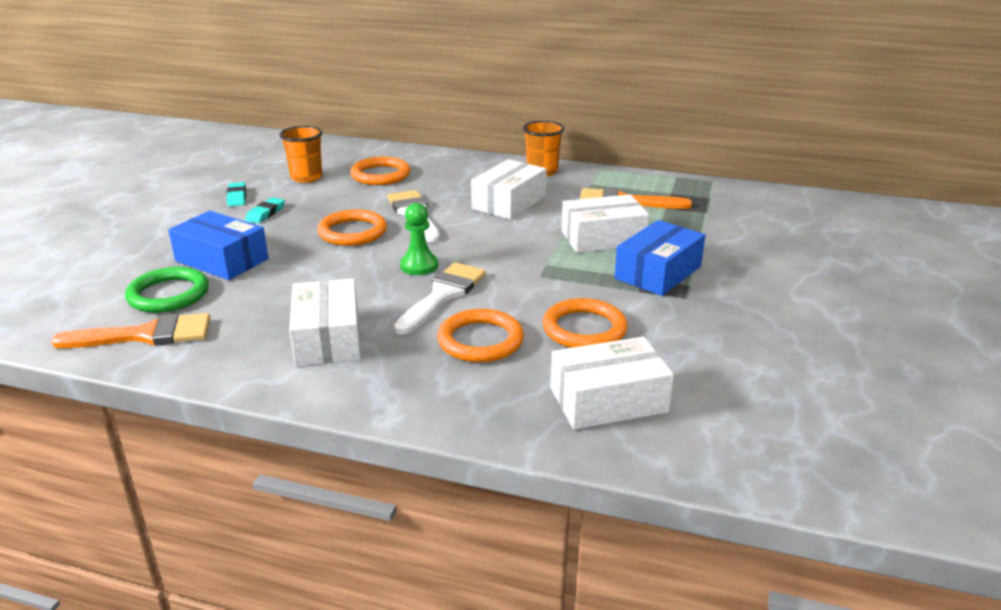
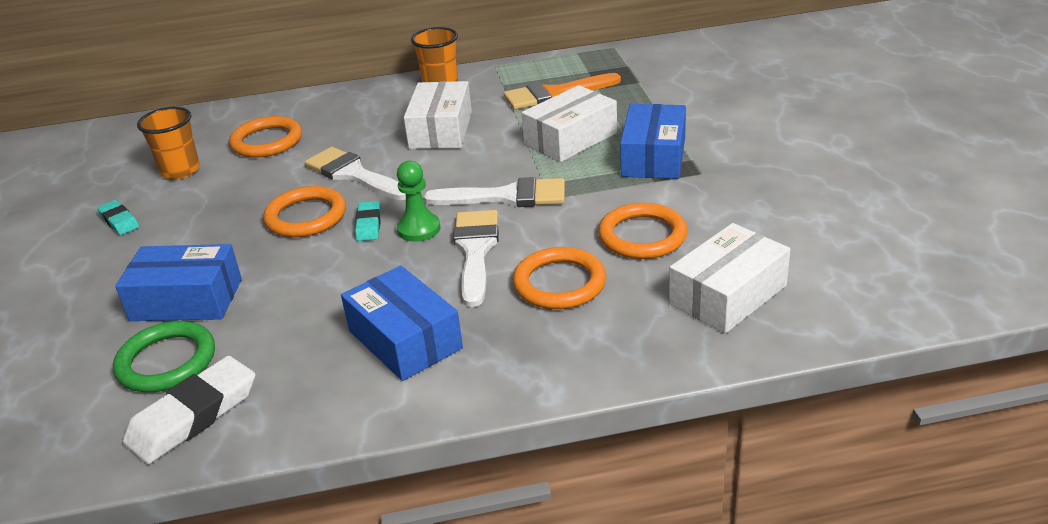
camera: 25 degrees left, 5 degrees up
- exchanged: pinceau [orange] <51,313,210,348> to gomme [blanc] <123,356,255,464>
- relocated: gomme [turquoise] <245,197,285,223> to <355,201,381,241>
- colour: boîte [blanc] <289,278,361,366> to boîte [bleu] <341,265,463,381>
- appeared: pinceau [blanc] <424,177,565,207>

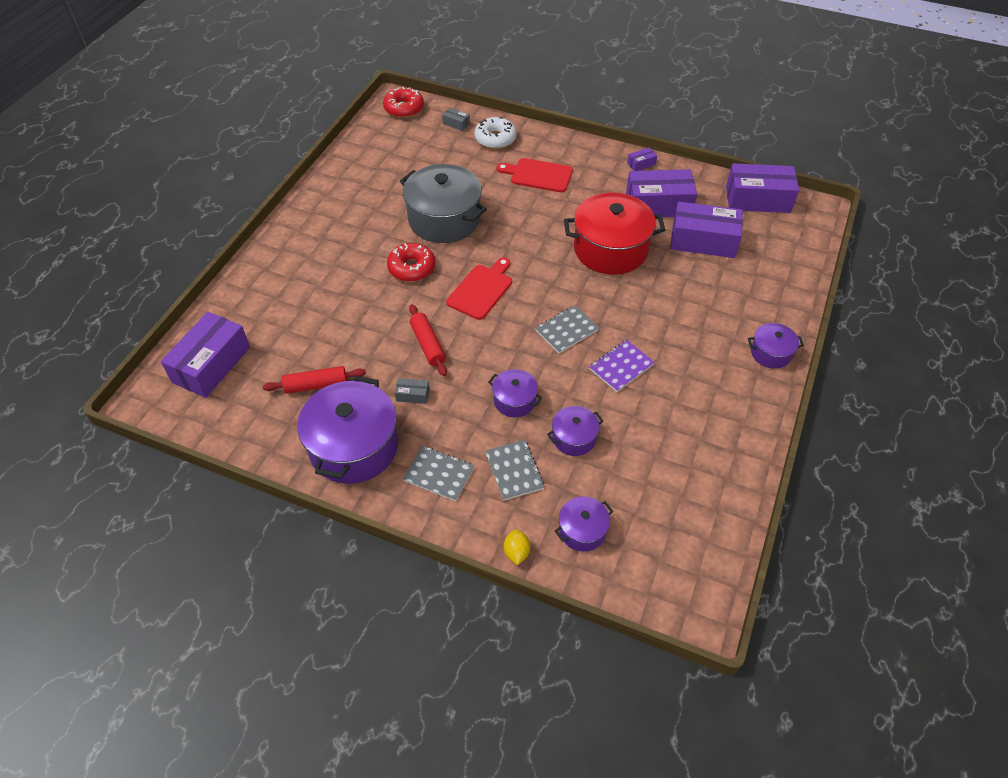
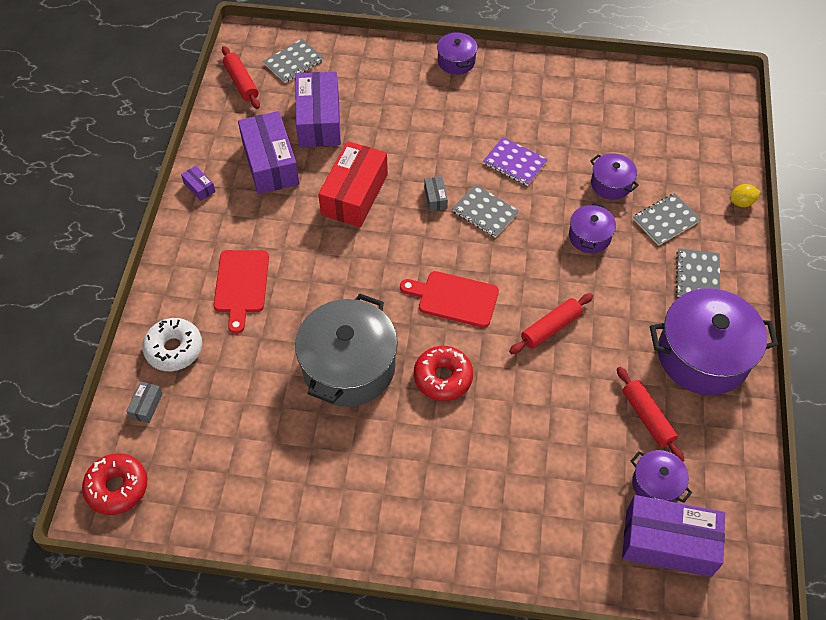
camera: 105 degrees left, 5 degrees up
- relocated: boîte [gris] <395,378,430,404> to <424,177,448,211>
- relocated: marmite [violet] <555,497,613,552> to <631,450,692,503>
- exchanged: marmite [rouge] <564,192,665,275> to boîte [rouge] <318,141,388,227>
- exchanged: boîte [violet] <726,163,799,213> to rouleau à pâtisserie [rouge] <222,46,260,109>
- appeared: carnet [gris] <263,39,324,83>

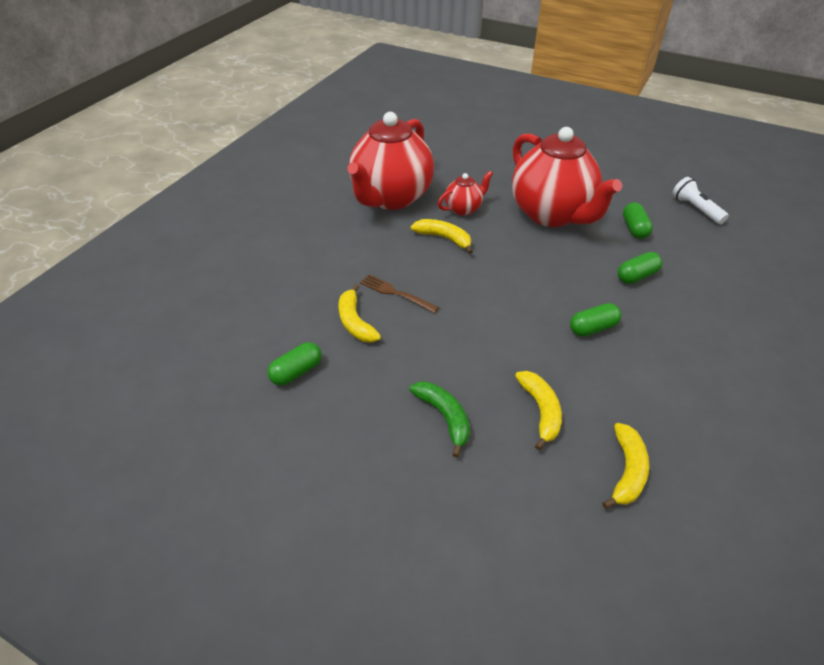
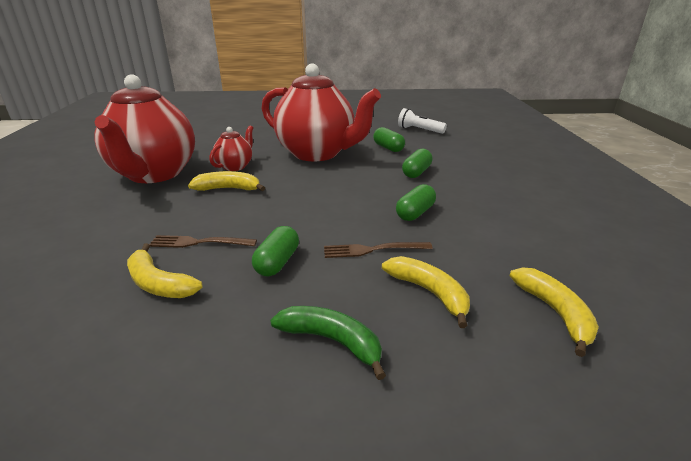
camera: 30 degrees left, 15 degrees down
- relocated: gélule [vert] <267,342,322,386> to <252,226,299,276>
- appeared: fourchette [marron] <324,242,433,258>

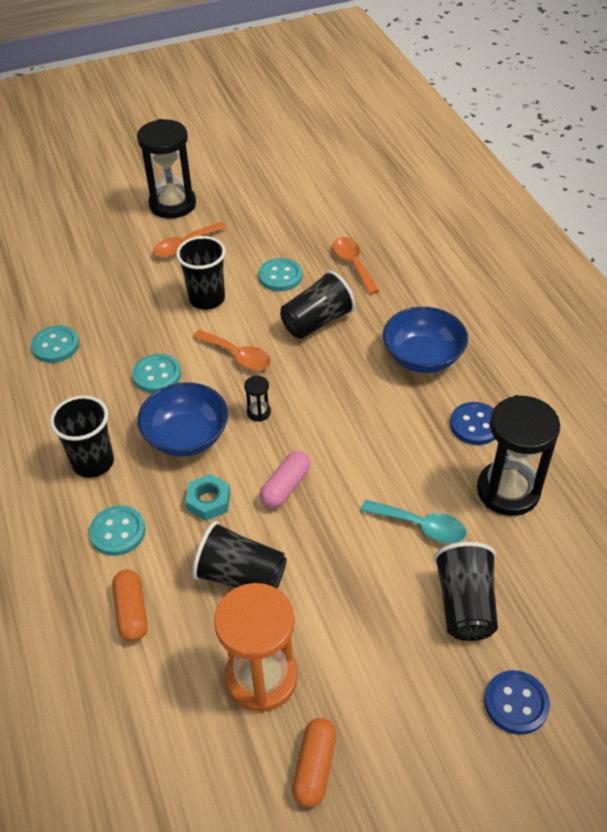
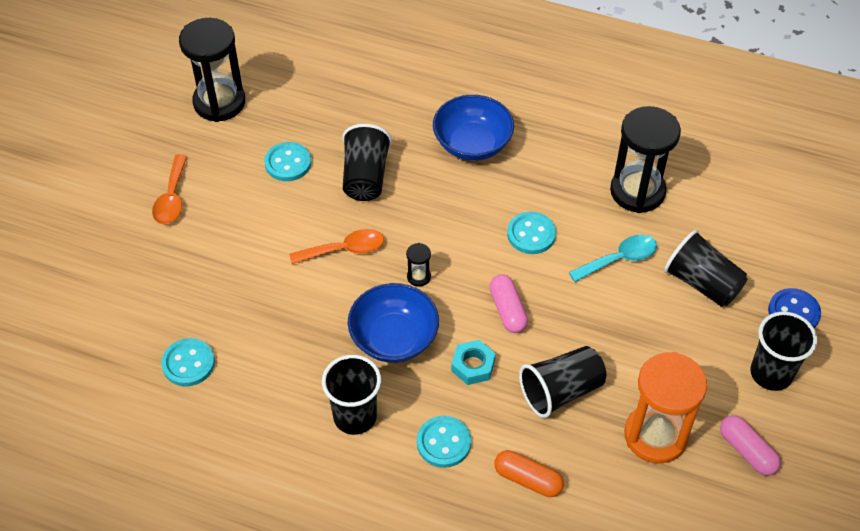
camera: 50 degrees left, 5 degrees up
- relocated: bouton [turquoise] <132,354,181,393> to <507,212,556,254>
- relocated: sablier [noir] <137,119,196,219> to <179,18,245,122>
- relocated: gobelet [noir] <176,236,226,310> to <750,312,817,391>
- colour: gélule [orange] <292,718,336,807> to gélule [rose] <720,415,781,476>
- missing: cuillère [orange] <332,237,380,294>
- missing: bouton [bleu] <450,402,495,445>

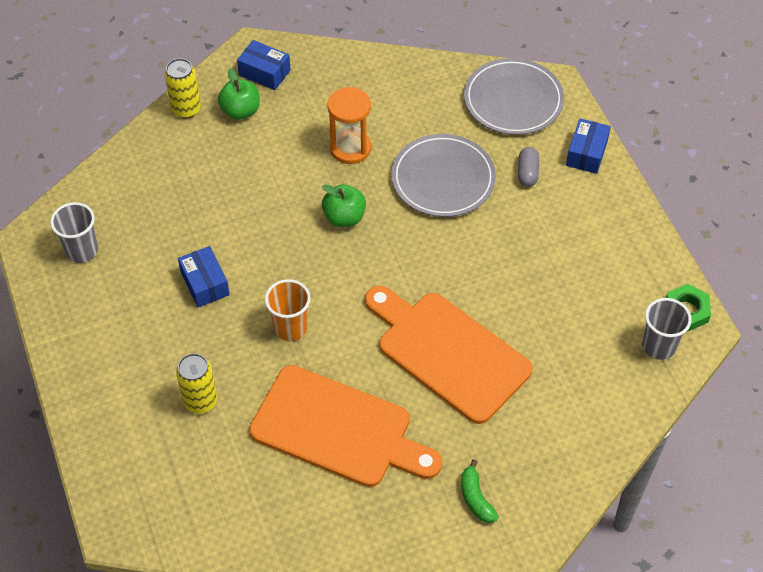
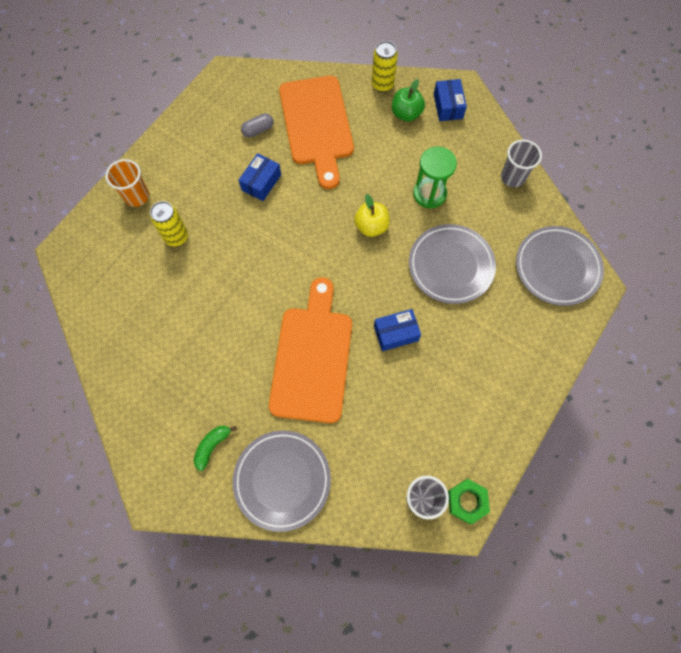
camera: 55 degrees right, 15 degrees up
- relocated: gobelet [gris] <50,202,98,263> to <501,139,542,187>
- relocated: planche à découper [orange] <249,365,442,487> to <279,76,354,189>
- relocated: gobelet [orange] <265,279,311,341> to <105,159,149,207>
- colour: pomme [vert] <322,184,366,227> to pomme [jaune] <354,194,390,237>
- colour: sablier [orange] <327,87,371,164> to sablier [vert] <413,147,457,208>
- relocated: gélule [gris] <518,147,539,187> to <241,113,274,138>
- relocated: boîte [bleu] <566,118,611,174> to <374,309,421,351>
- appeared: assiette [gris] <233,430,331,532>

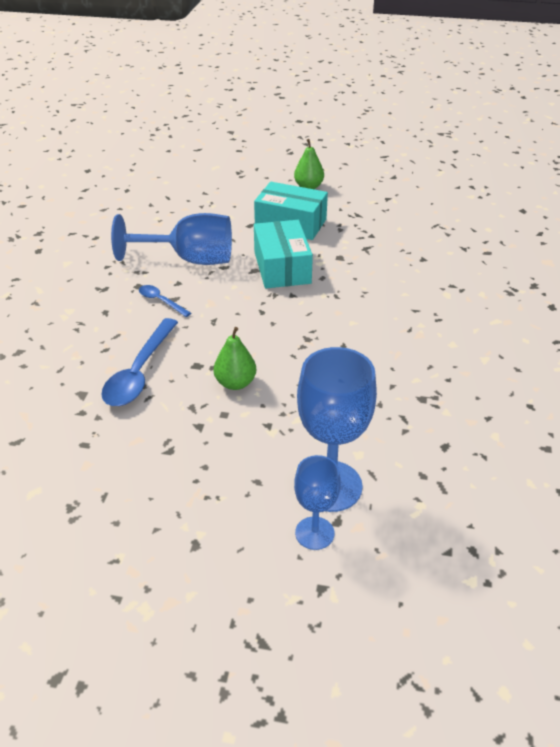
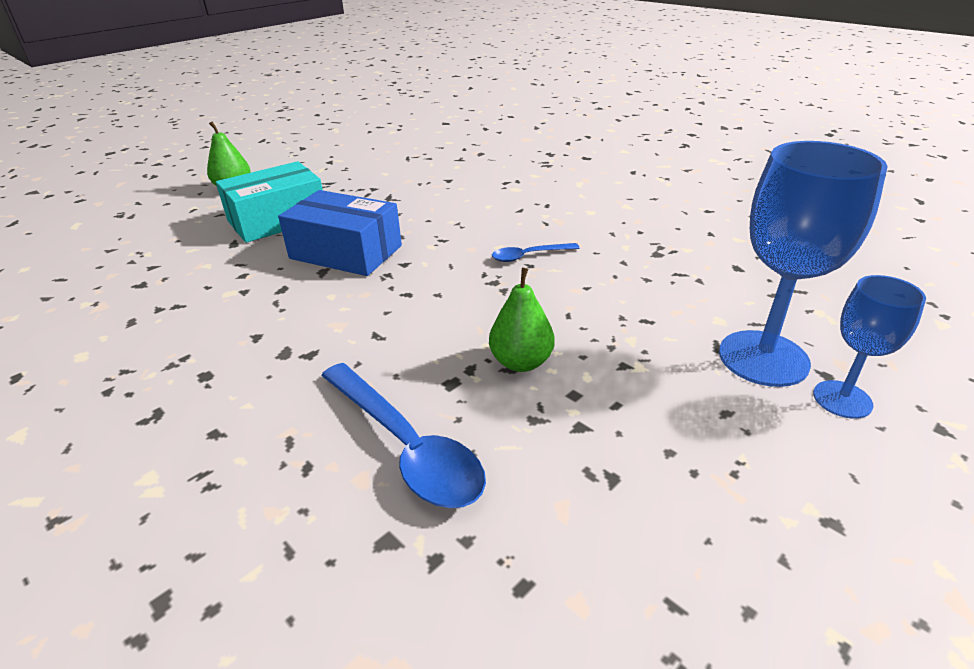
camera: 55 degrees left, 5 degrees down
- missing: verre à pied [bleu] <111,213,232,265>
- relocated: cuillère [bleu] <139,285,191,317> to <492,243,579,262>
- colour: boîte [turquoise] <254,220,313,288> to boîte [bleu] <278,190,402,276>

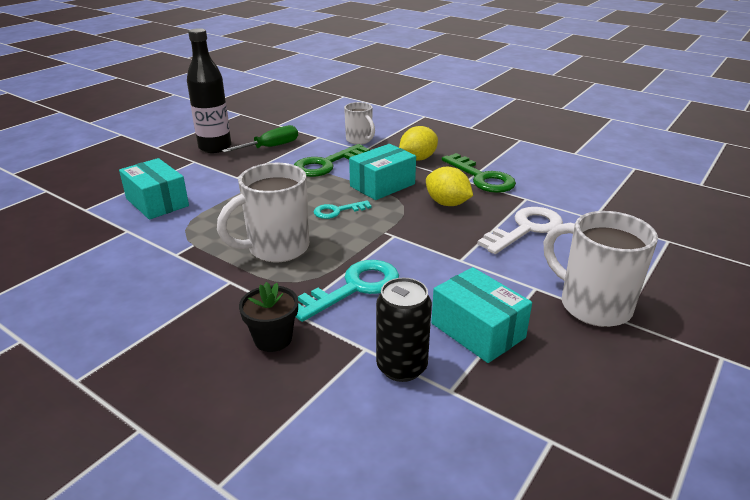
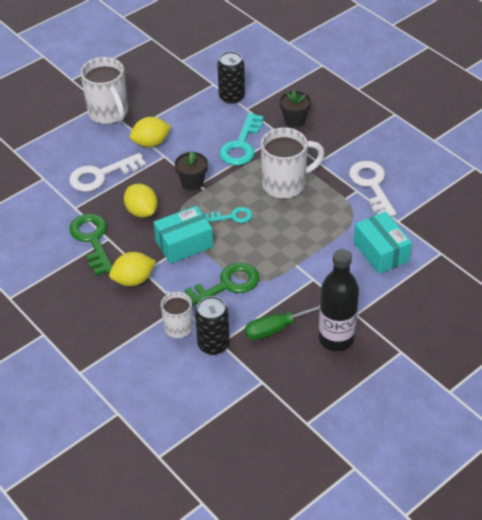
camera: 165 degrees left, 15 degrees up
- spun: clé [turquoise] <296,260,399,322> = <219,113,264,165> 45 degrees counterclockwise
- missing: boîte [turquoise] <431,267,532,363>
- appeared: citron [jaune] <130,117,171,147>
- appeared: pot de fleurs [noir] <175,151,208,191>
- appeared: canette [noir] <195,296,230,355>
- appeared: clé [blanc] <349,161,396,217>

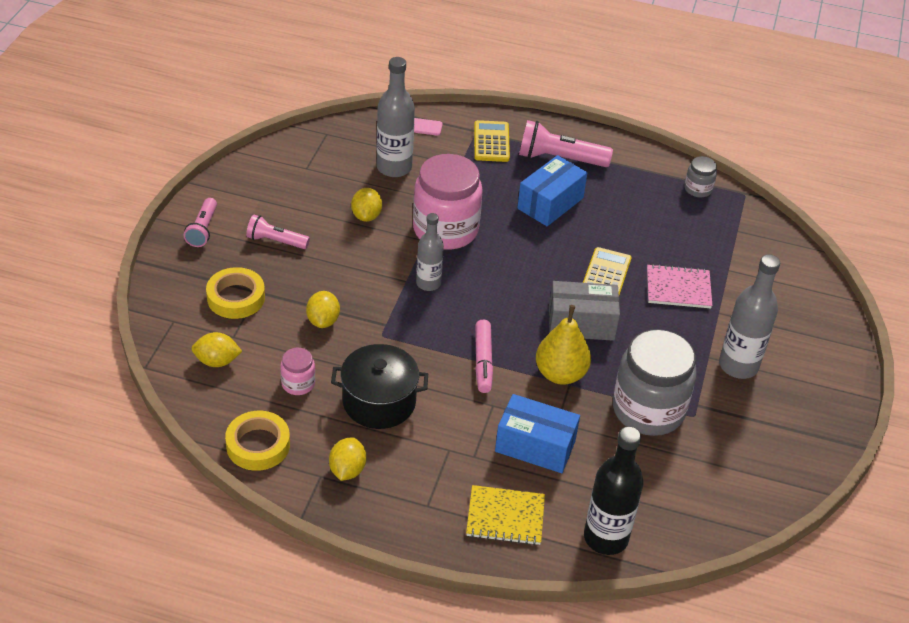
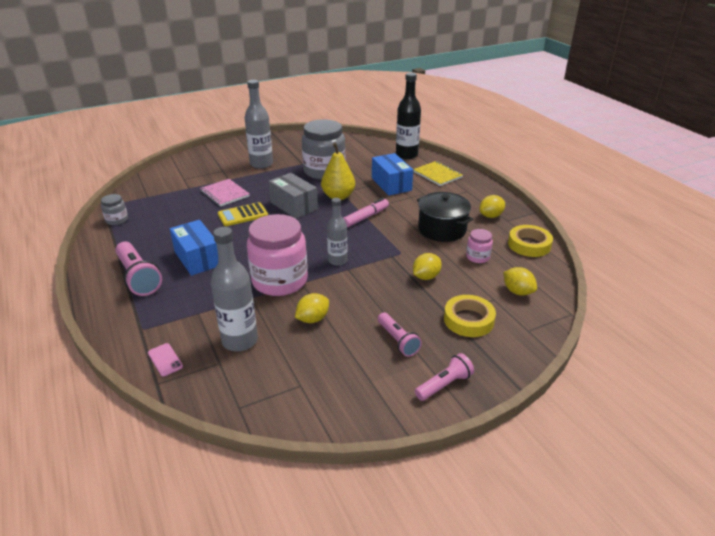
camera: 130 degrees left, 10 degrees down
- missing: calculatrice [jaune] <474,120,510,162>
- spun: boîte [bleu] <517,155,587,226> = <170,220,218,276> 60 degrees clockwise

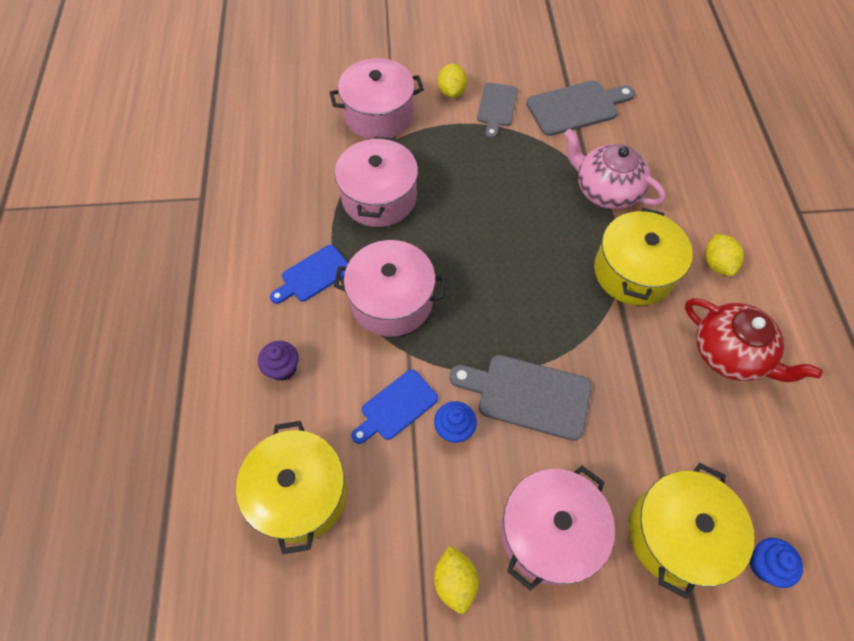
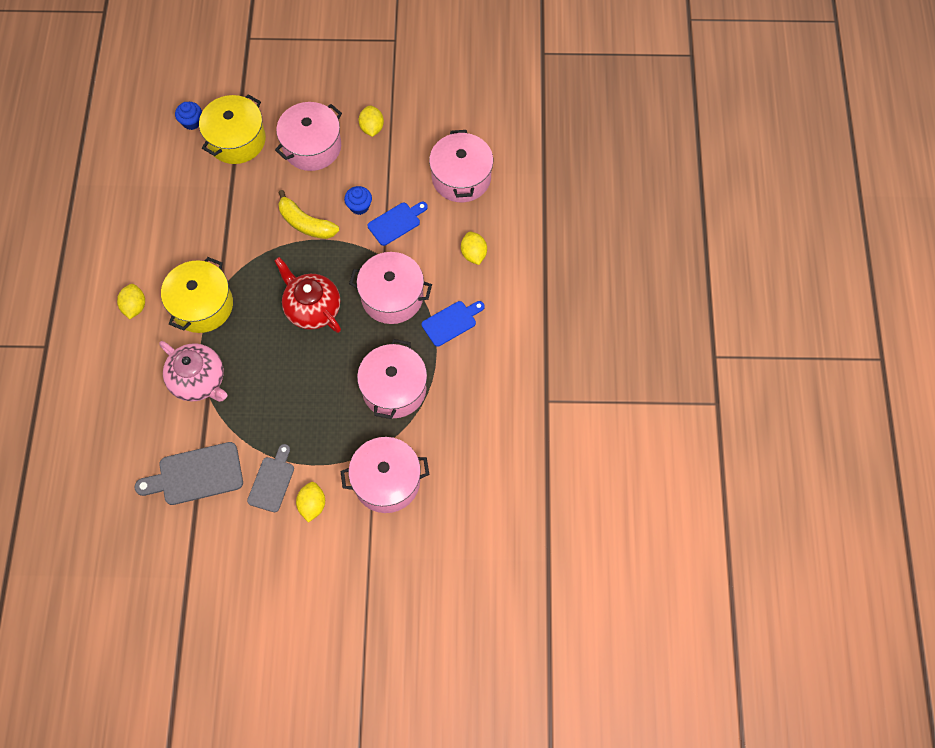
camera: 175 degrees left, 5 degrees up
- colour: marmite [jaune] <236,421,347,554> to marmite [rose] <429,130,493,202>
- exchanged: muffin [violet] <258,341,299,381> to citron [jaune] <461,232,487,265>
- exchanged: planche à découper [gris] <450,355,592,441> to banane [jaune] <278,190,339,239>
- relocated: théière [rouge] <685,298,823,382> to <274,257,341,333>

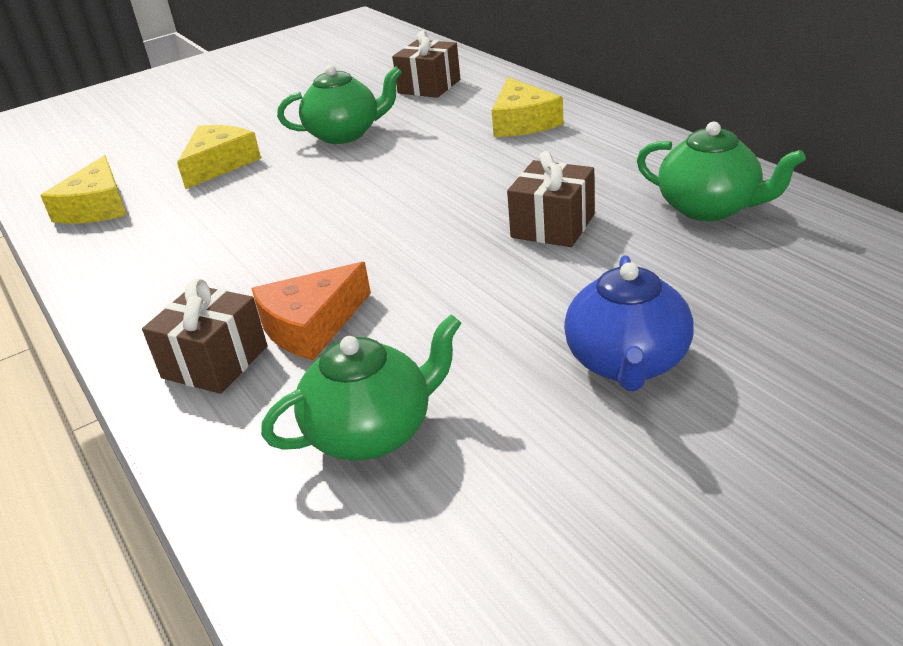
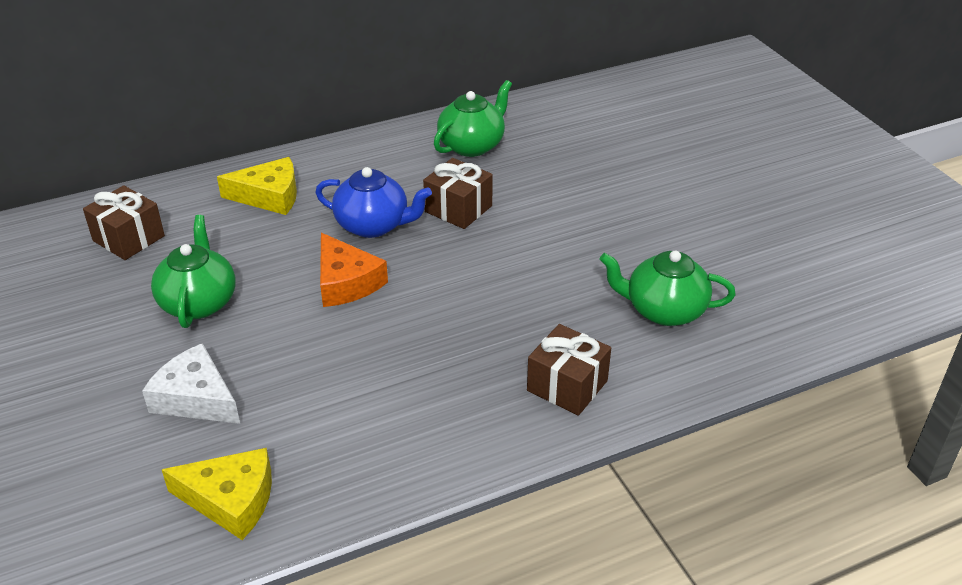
camera: 85 degrees left, 5 degrees up
- colour: fromage [jaune] <177,125,261,189> to fromage [blanc] <142,343,240,424>
- relocated: fromage [orange] <251,262,371,360> to <320,233,388,307>
- spun: théière [vert] <261,314,462,460> = <599,251,736,326> 60 degrees counterclockwise
- relocated: théière [bleu] <564,255,694,391> to <315,167,432,238>

